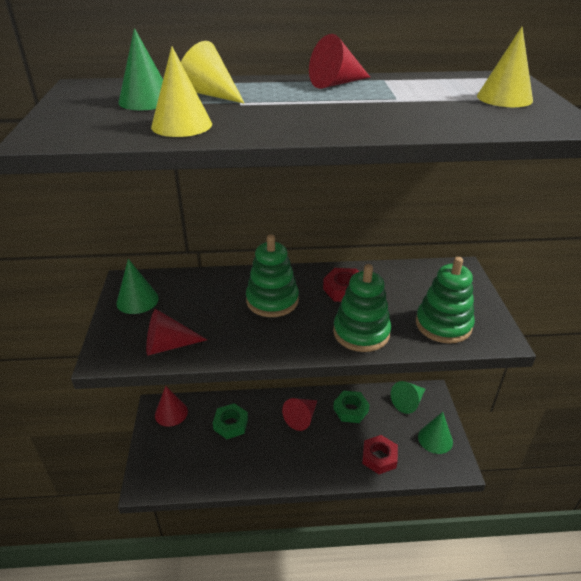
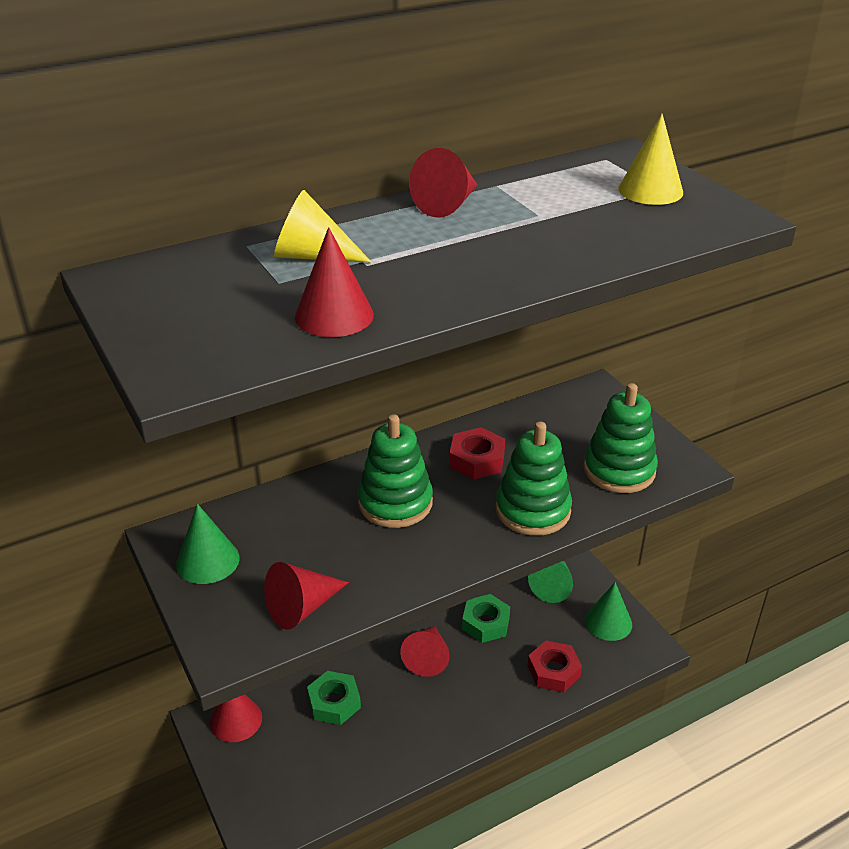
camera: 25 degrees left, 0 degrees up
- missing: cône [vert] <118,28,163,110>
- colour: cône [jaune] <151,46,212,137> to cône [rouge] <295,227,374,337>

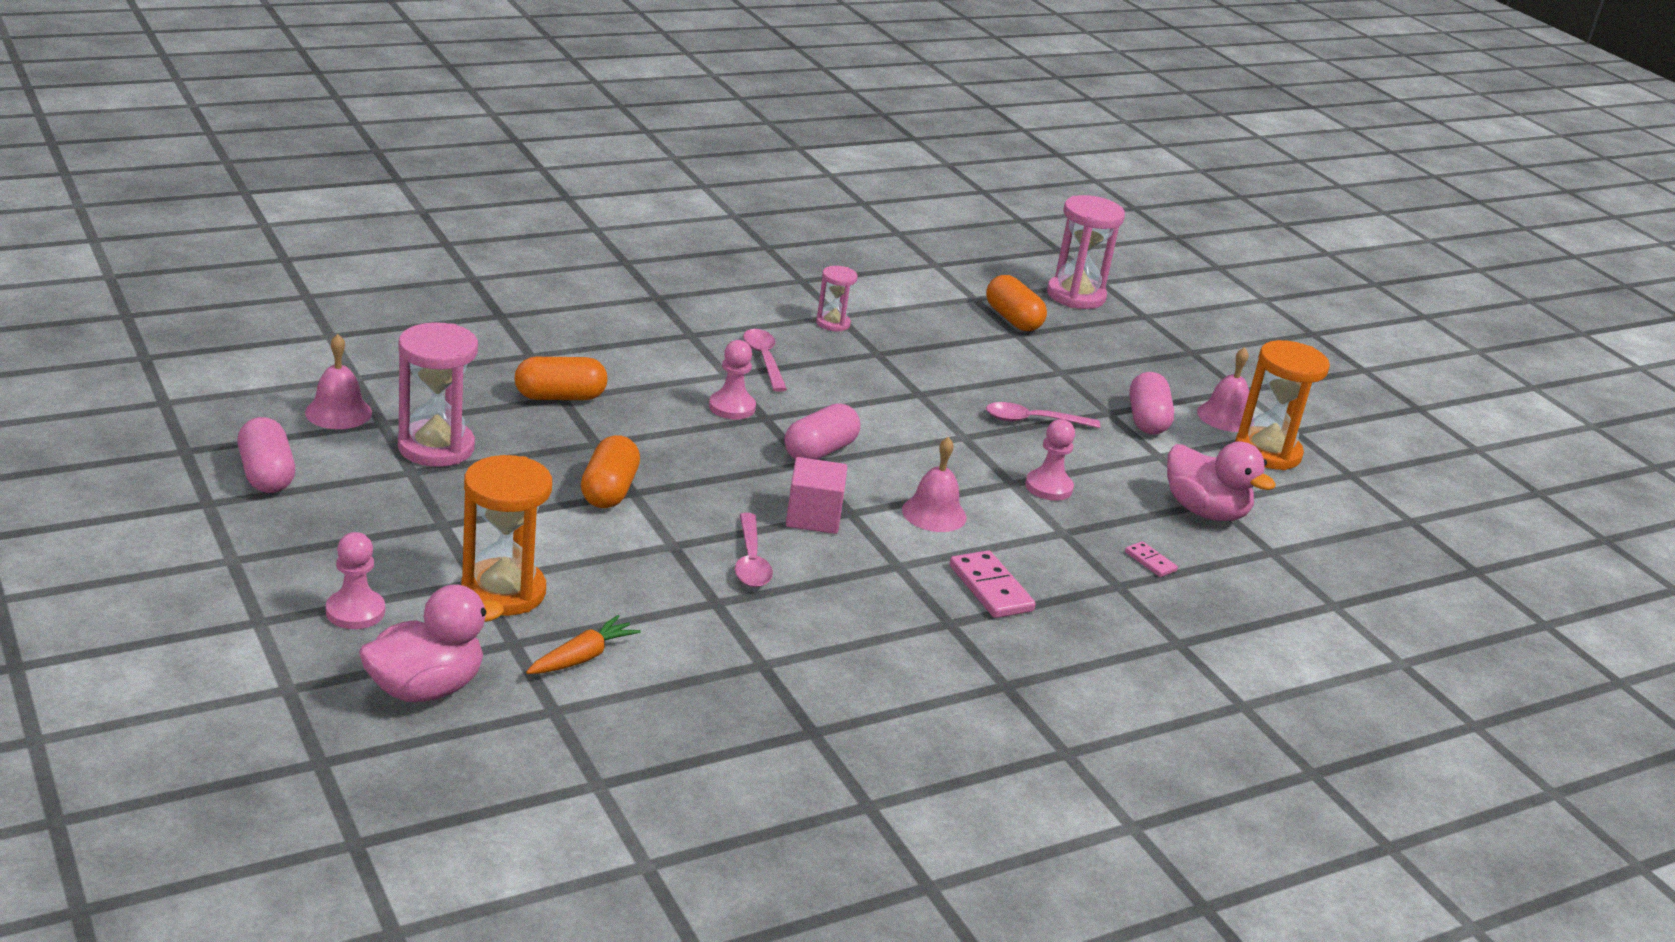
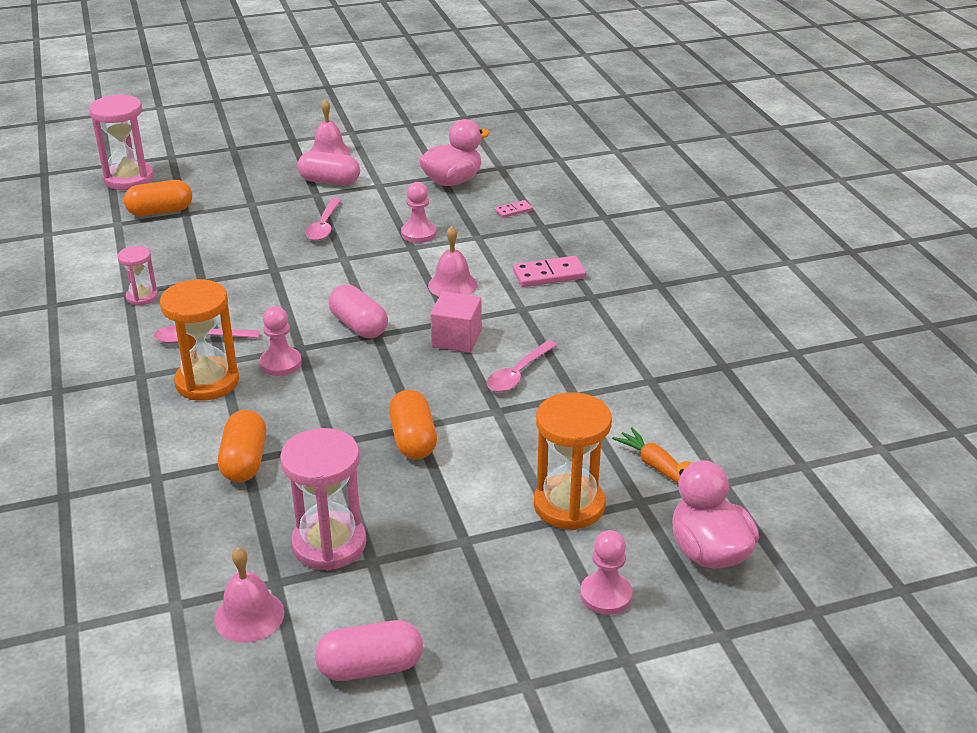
camera: 75 degrees left, 5 degrees up
- spun: gélule [orange] <581,435,640,508> = <389,390,437,459> 60 degrees clockwise
- spun: cuillère [rose] <734,513,773,587> = <487,340,557,392> 120 degrees clockwise
- relocated: sablier [orange] <1235,340,1330,470> to <160,279,239,401>

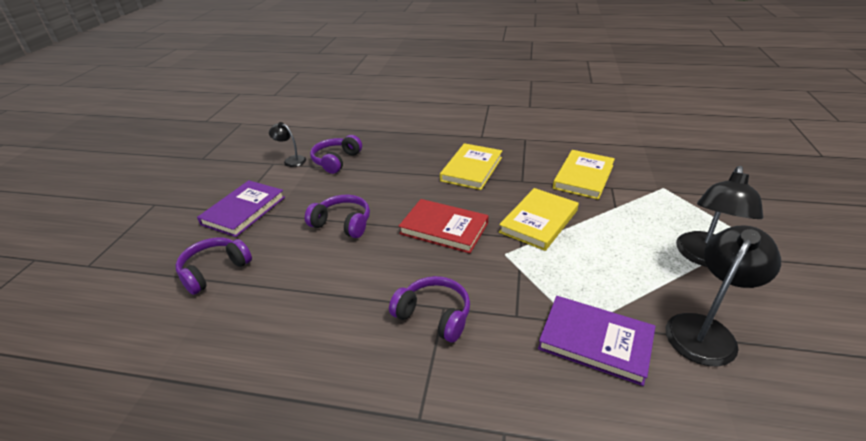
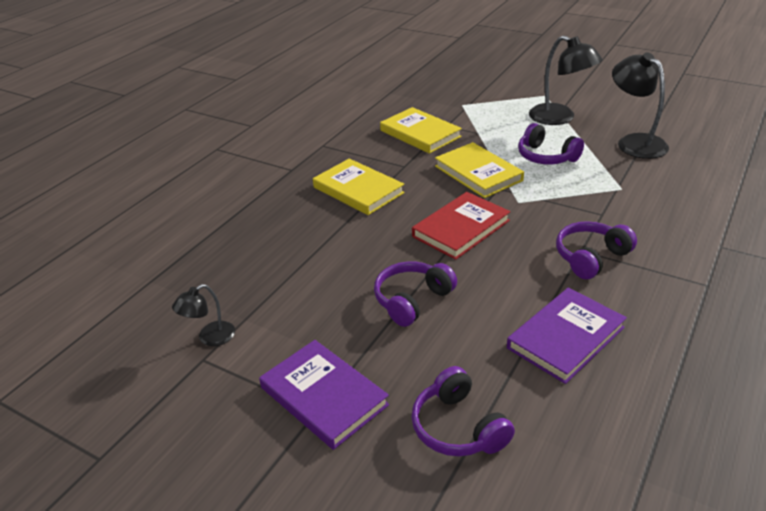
camera: 70 degrees left, 0 degrees up
- relocated: casque audio [violet] <310,135,362,174> to <518,123,584,164>
- relocated: livre [violet] <538,296,655,386> to <507,287,627,384>

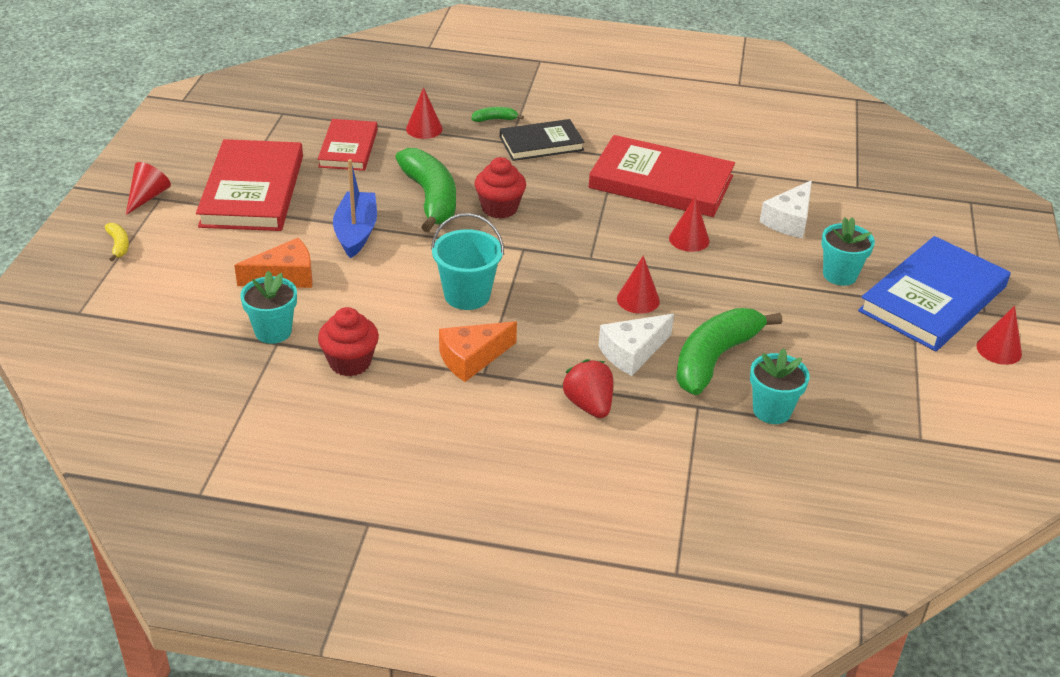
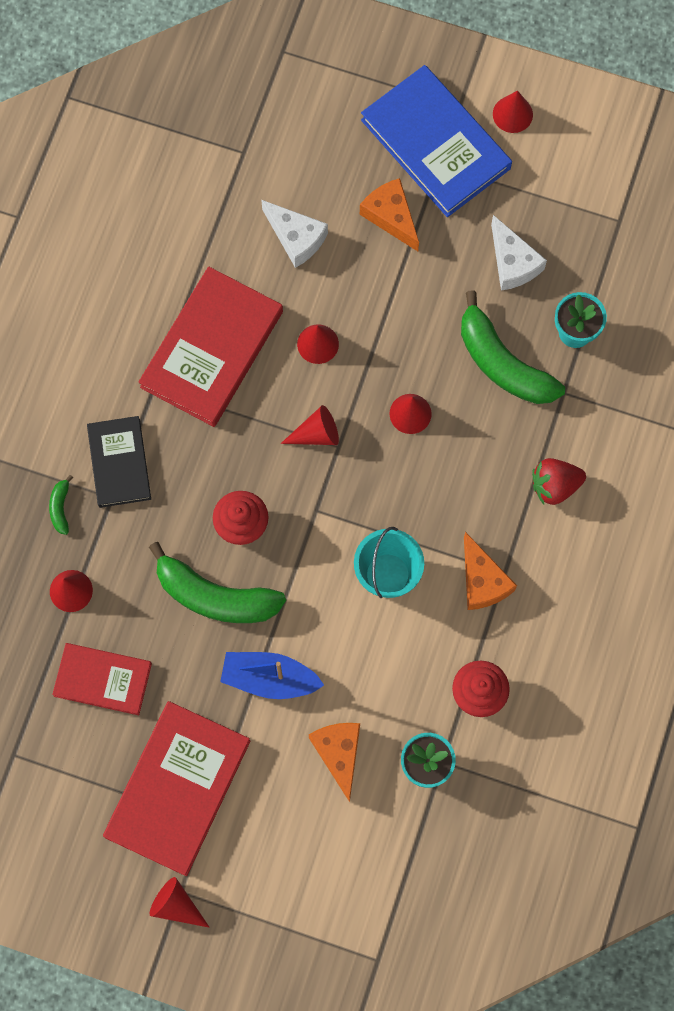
camera: 80 degrees left, 35 degrees up
- missing: banane [jaune] <105,223,129,261>
- spun: livre [rouge] <196,139,303,231> = <103,701,250,876> 75 degrees counterclockwise
- spun: banane [vert] <395,148,456,232> = <149,542,286,623> 150 degrees counterclockwise
- relocated: fromage [blanc] <598,314,674,376> to <491,215,547,291>
- exchanged: pot de fleurs [turquoise] <821,217,875,286> to fromage [orange] <360,178,419,251>
- appeared: cône [rouge] <281,405,339,445>

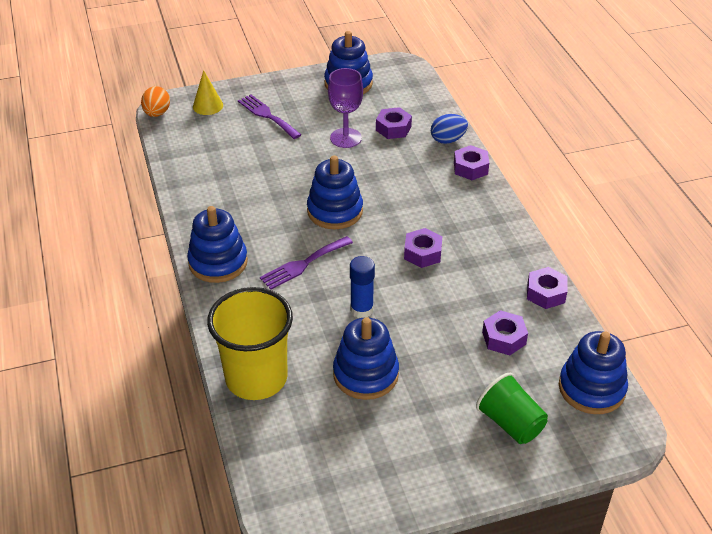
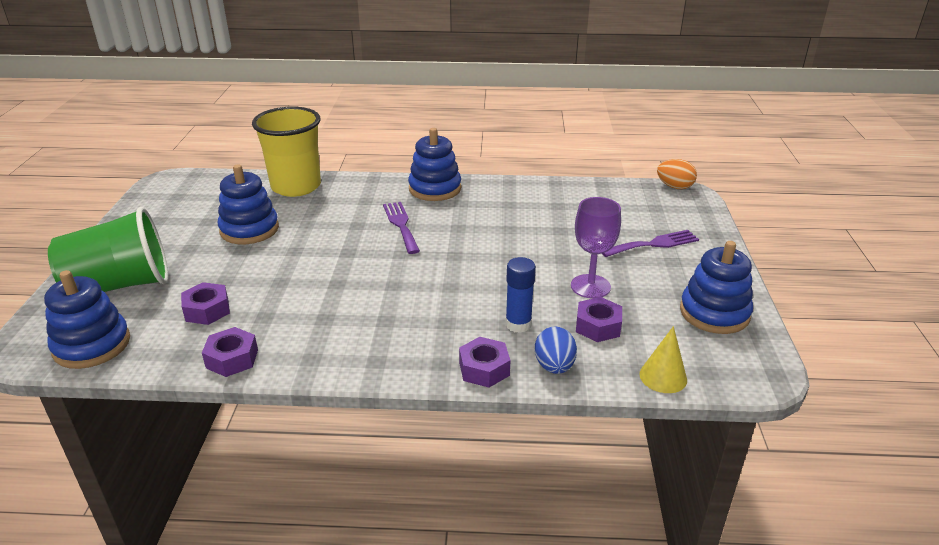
camera: 110 degrees right, 10 degrees down
- relocated: cône [jaune] <193,70,223,115> to <639,326,687,393>
- missing: jouet à empiler [bleu] <307,155,363,229>
- relocated: bâton de colle [bleu] <350,256,375,318> to <505,257,536,333>
- missing: écrou [violet] <404,228,442,268>
- size: gobelet [vert] <476,373,548,444> = <48,207,168,292> x1.64

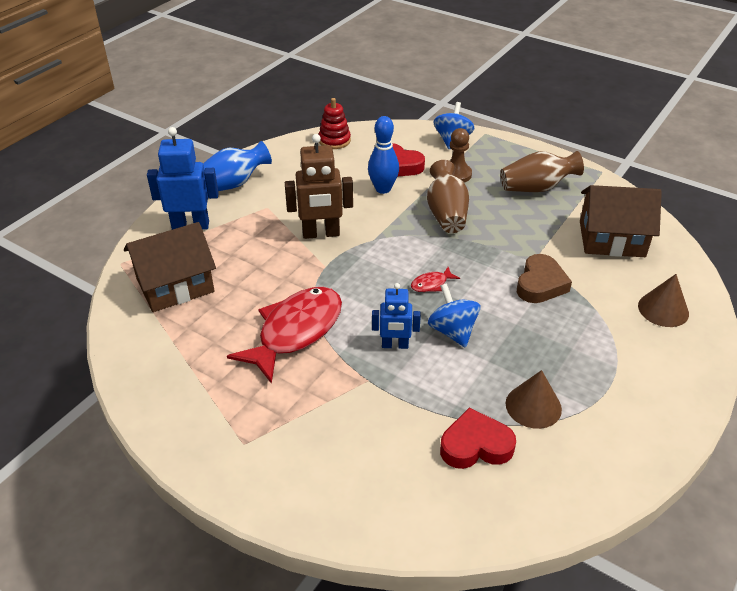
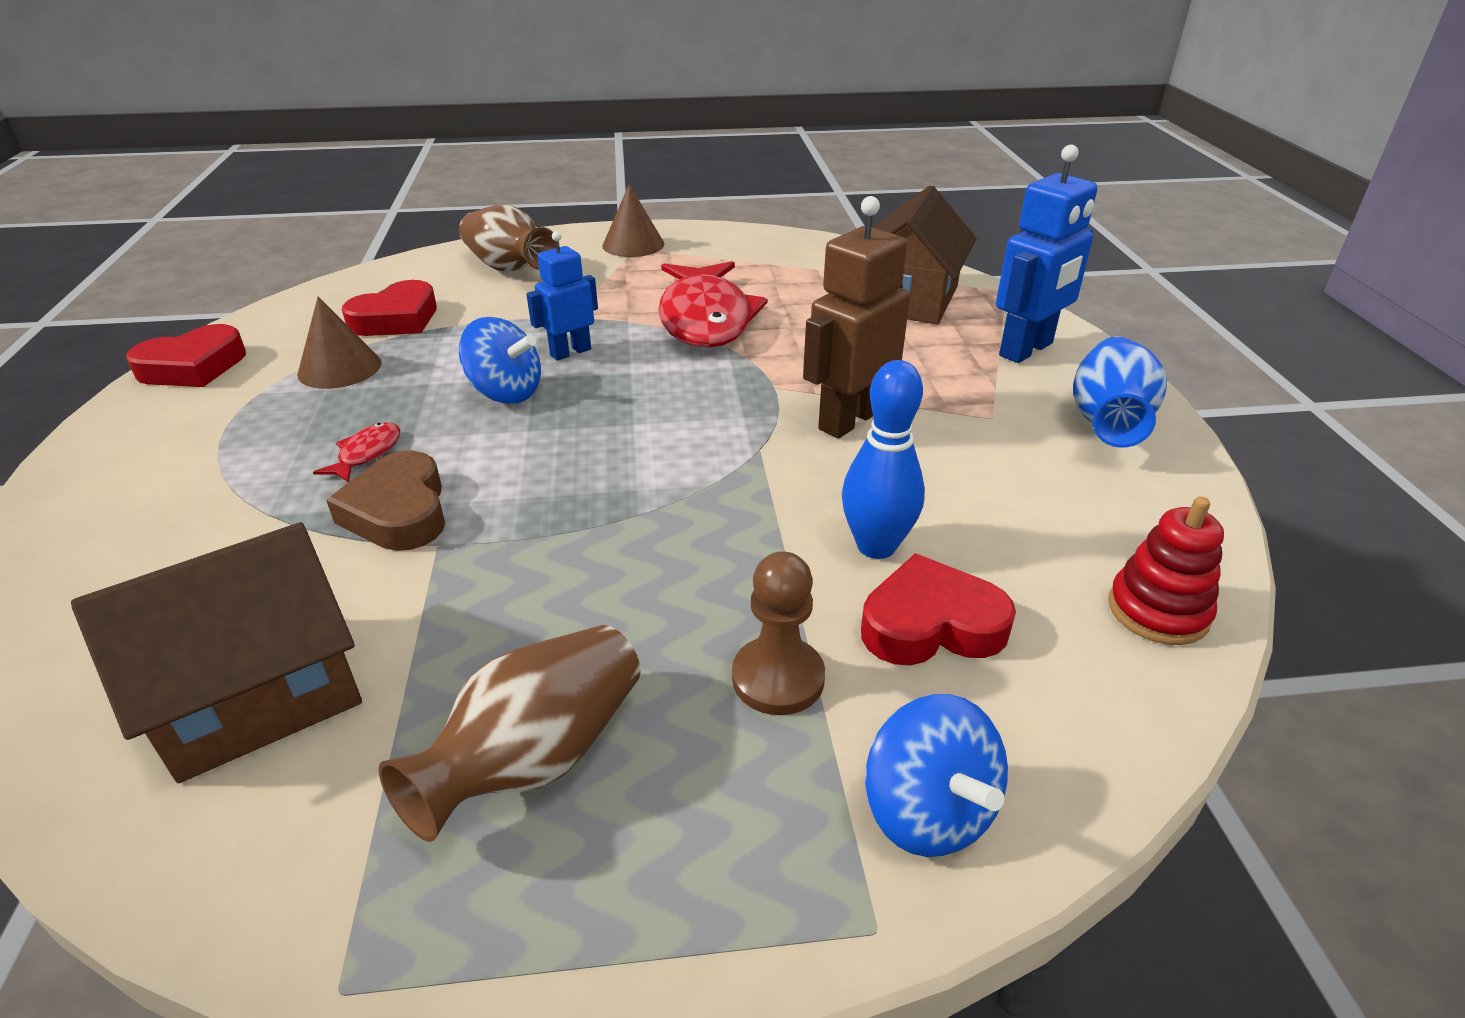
camera: 140 degrees right, 5 degrees down
- relocated: poisson [rouge] <411,267,460,292> to <313,422,400,483>
- relocated: vase [marron] <427,160,469,233> to <459,205,556,272>
- relocated: cône [marron] <638,274,689,327> to <602,184,664,257>
- appeared: cœur [rouge] <126,324,246,387>

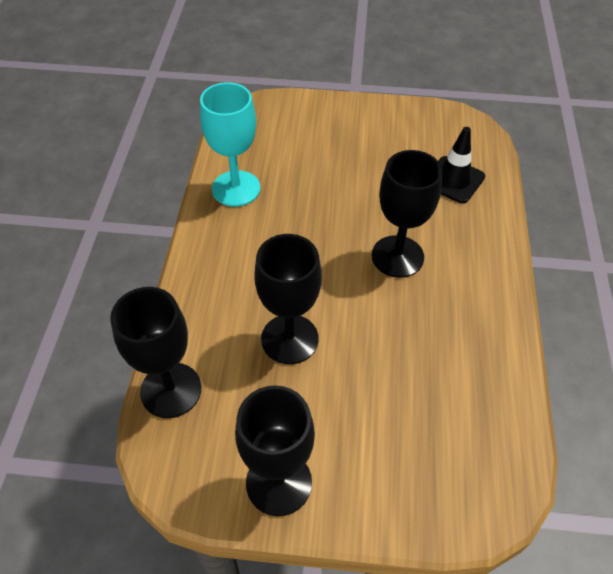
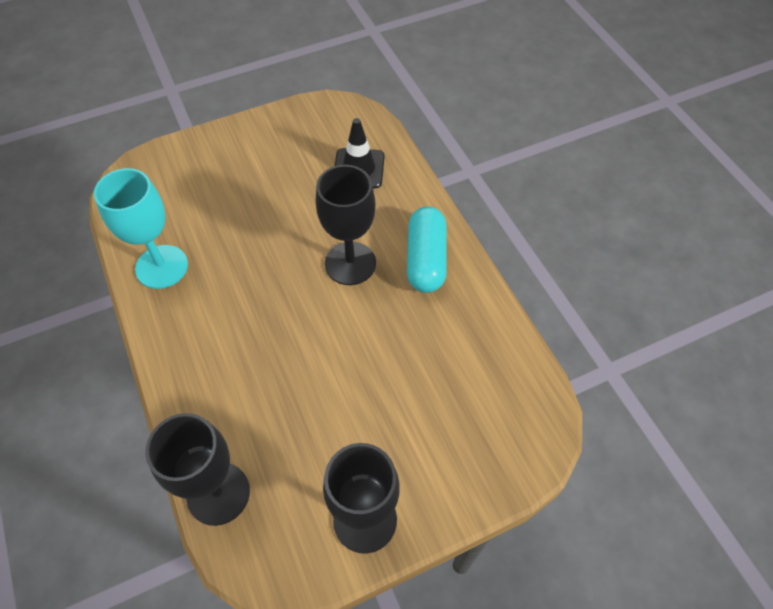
camera: 30 degrees left, 5 degrees up
- missing: verre à pied [noir] <254,234,322,364>
- appeared: gélule [turquoise] <407,206,446,293>

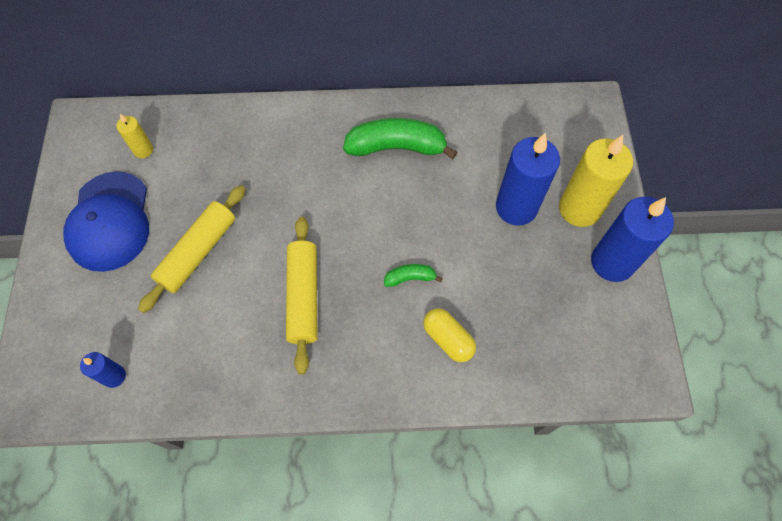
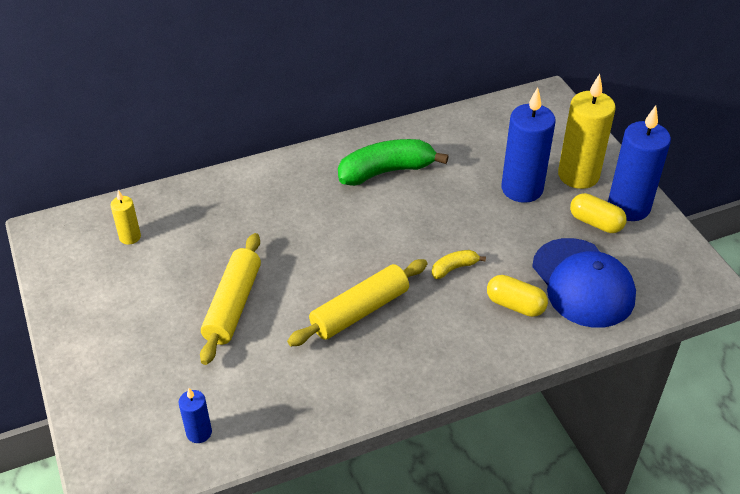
camera: 20 degrees left, 20 degrees down
- relocated: casquette [bleu] <63,172,149,272> to <532,238,636,328>
- spun: rouleau à pâtisserie [jaune] <286,217,317,374> = <287,259,427,346> 75 degrees clockwise
- colour: banane [vert] <384,264,443,287> to banane [jaune] <432,250,486,279>
- appeared: gélule [jaune] <570,193,627,233>

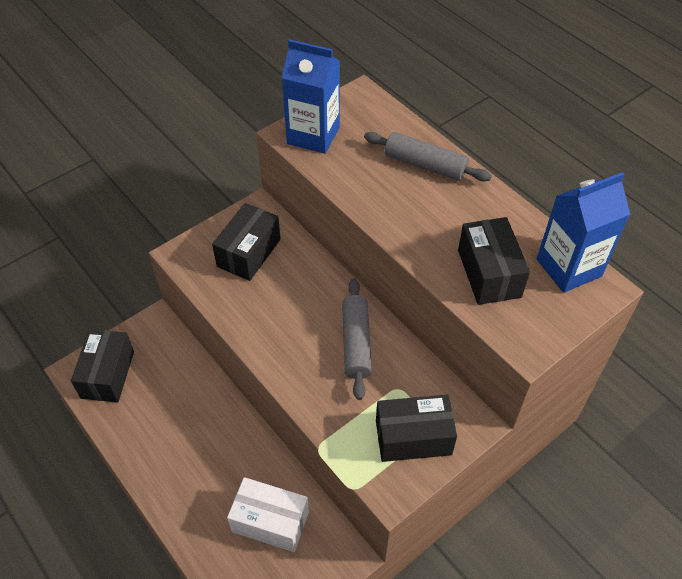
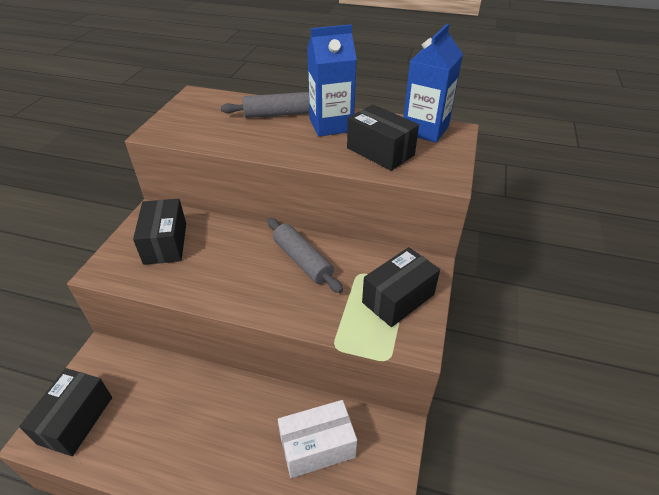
camera: 35 degrees left, 10 degrees down
- spun: boîte [noir] <71,329,134,403> = <19,368,112,456> 45 degrees clockwise
- relocated: brique de lait [bleu] <282,39,340,154> to <307,24,357,136>

